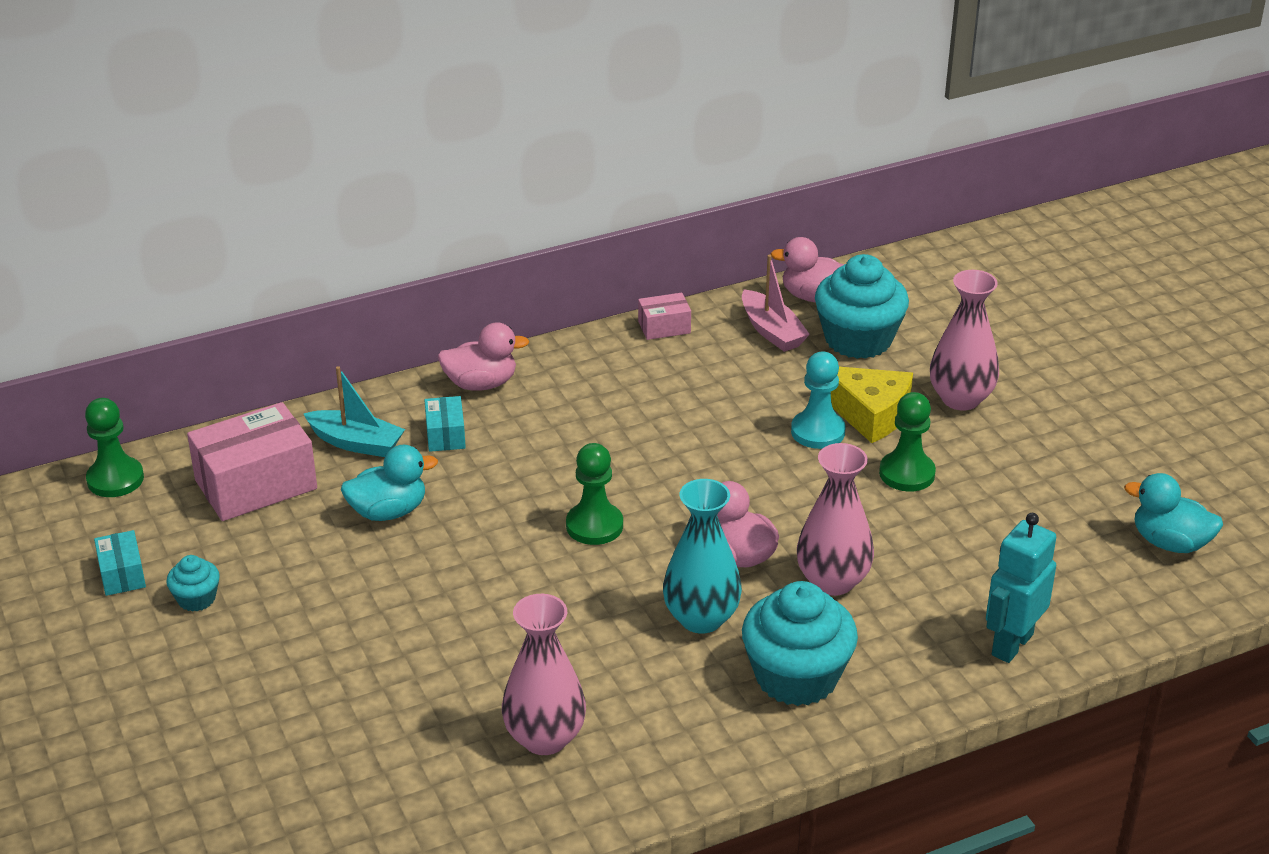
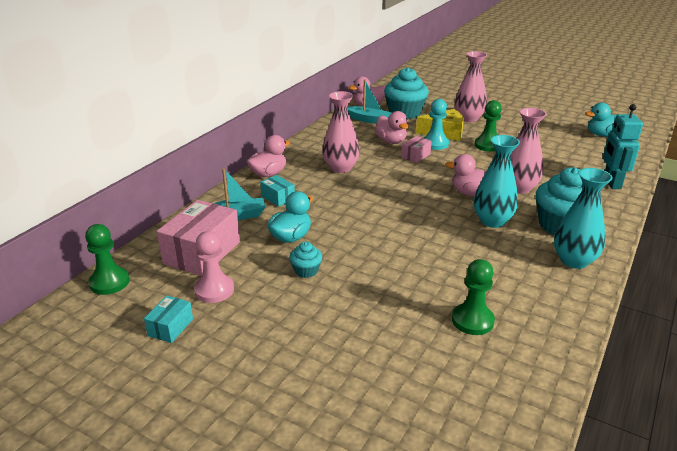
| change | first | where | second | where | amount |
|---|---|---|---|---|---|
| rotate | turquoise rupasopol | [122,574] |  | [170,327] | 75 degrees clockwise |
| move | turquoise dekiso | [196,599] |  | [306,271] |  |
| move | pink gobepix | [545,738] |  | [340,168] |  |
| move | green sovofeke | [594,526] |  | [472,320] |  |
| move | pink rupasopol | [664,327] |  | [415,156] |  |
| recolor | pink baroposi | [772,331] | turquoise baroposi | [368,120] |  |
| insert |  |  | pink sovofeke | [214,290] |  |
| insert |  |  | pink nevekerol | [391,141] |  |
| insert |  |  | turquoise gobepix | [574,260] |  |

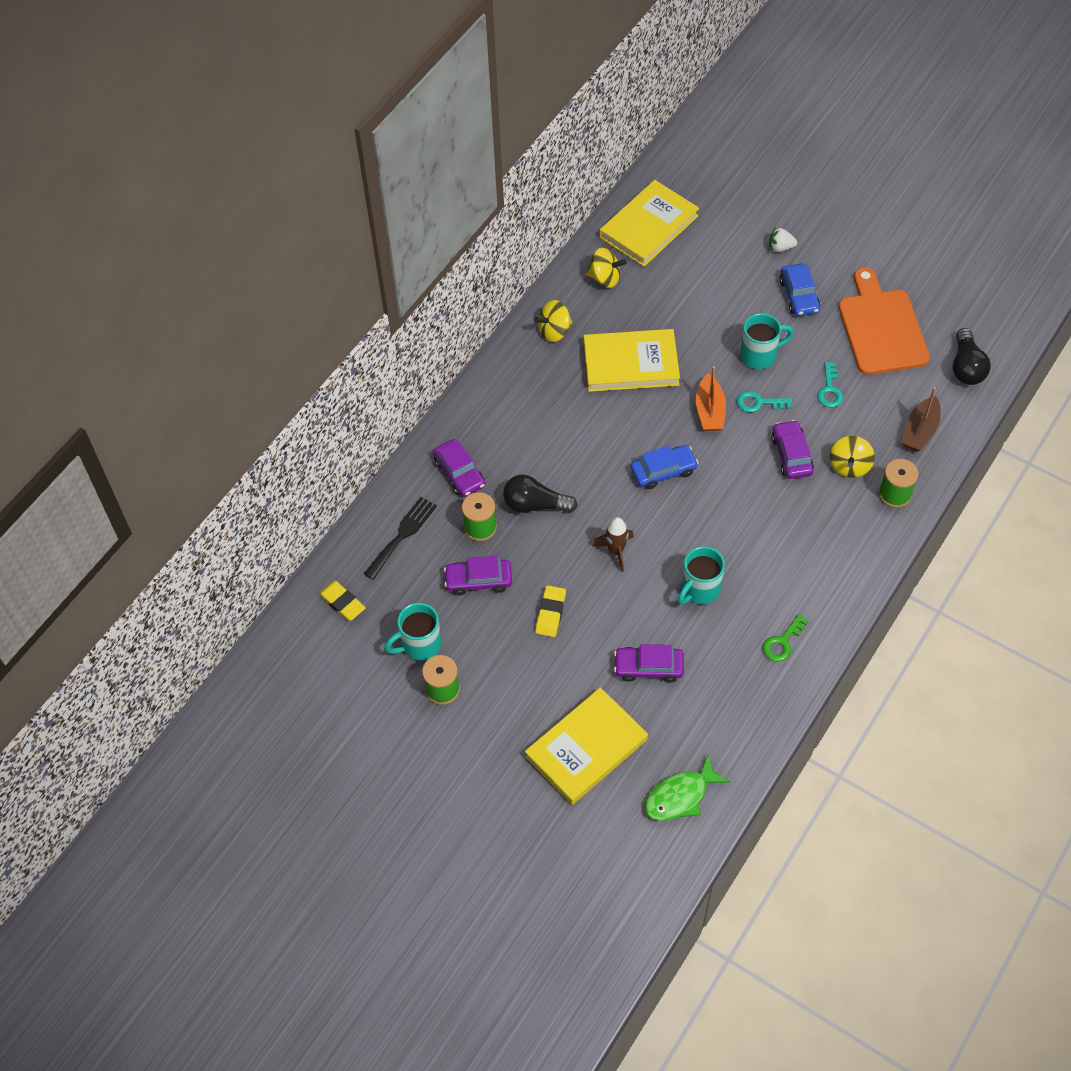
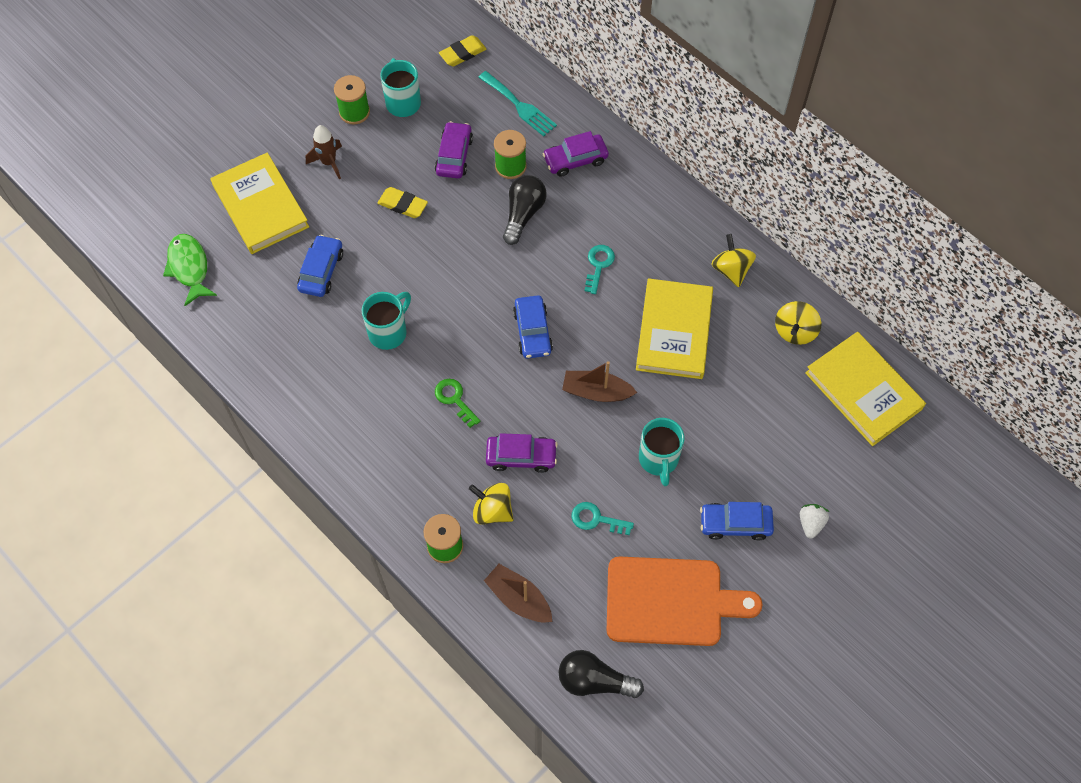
| change | first | where | second | where | amount |
|---|---|---|---|---|---|
| recolor | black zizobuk | [402,535] | turquoise zizobuk | [519,106] |  |
| move | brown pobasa | [616,551] |  | [329,162] |  |
| recolor | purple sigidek | [648,667] | blue sigidek | [321,271] |  |
| rotate | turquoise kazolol | [699,589] |  | [389,332] | 75 degrees clockwise |
| recolor | orange baroposi | [710,411] | brown baroposi | [596,392] |  |
| move | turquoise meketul | [759,403] |  | [598,265] |  |
| move | green meketul | [782,642] |  | [455,399] |  |

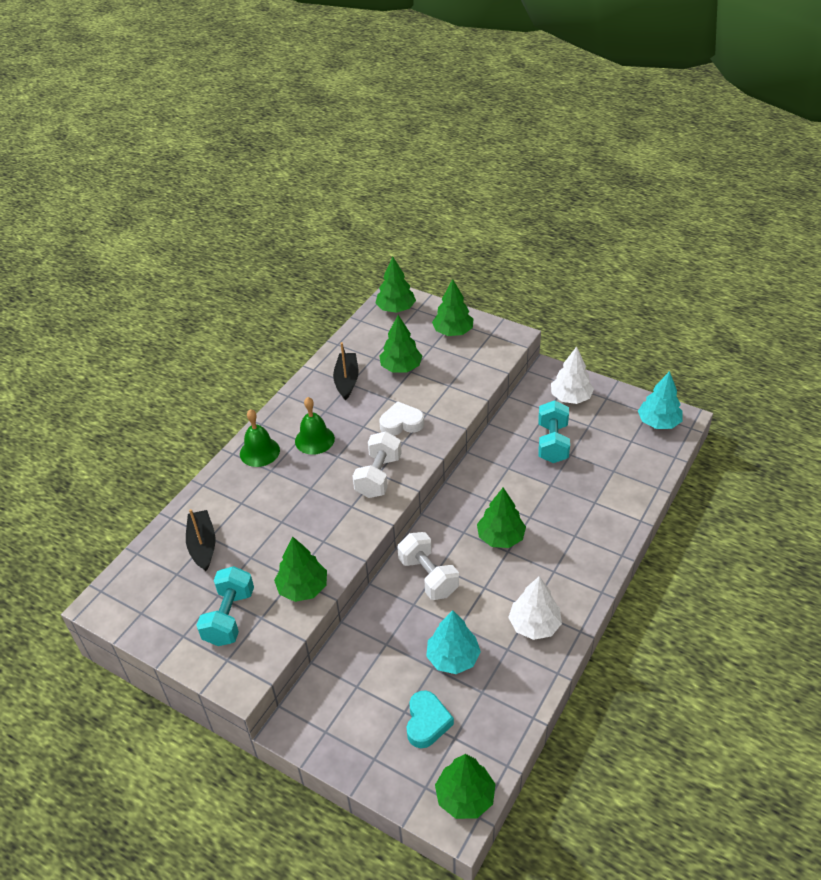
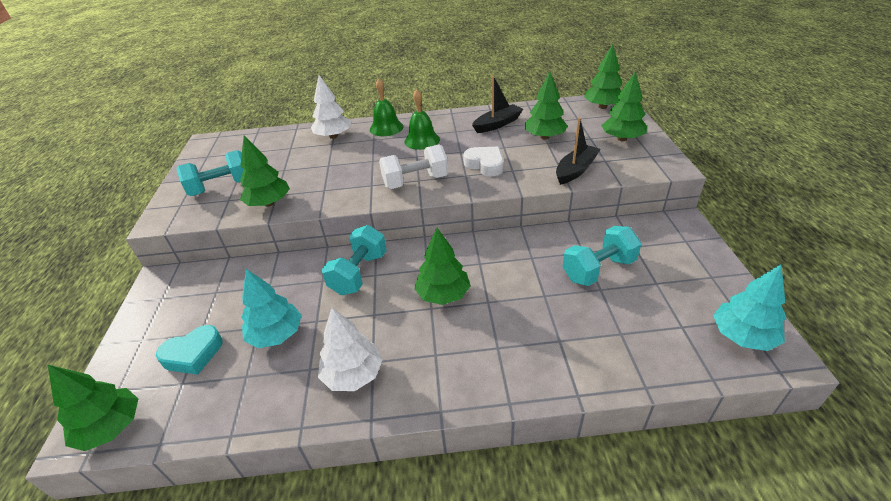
| change | first | where | second | where | amount |
|---|---|---|---|---|---|
| move | black baroposi | [202,545] |  | [576,170] |  |
| recolor | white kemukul | [428,576] | turquoise kemukul | [359,273] |  |
| move | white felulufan | [570,397] |  | [333,136] |  |

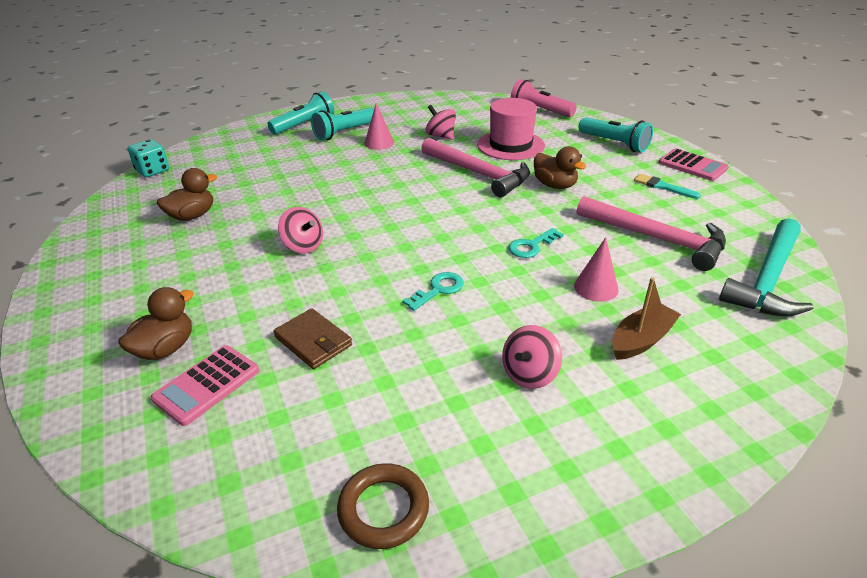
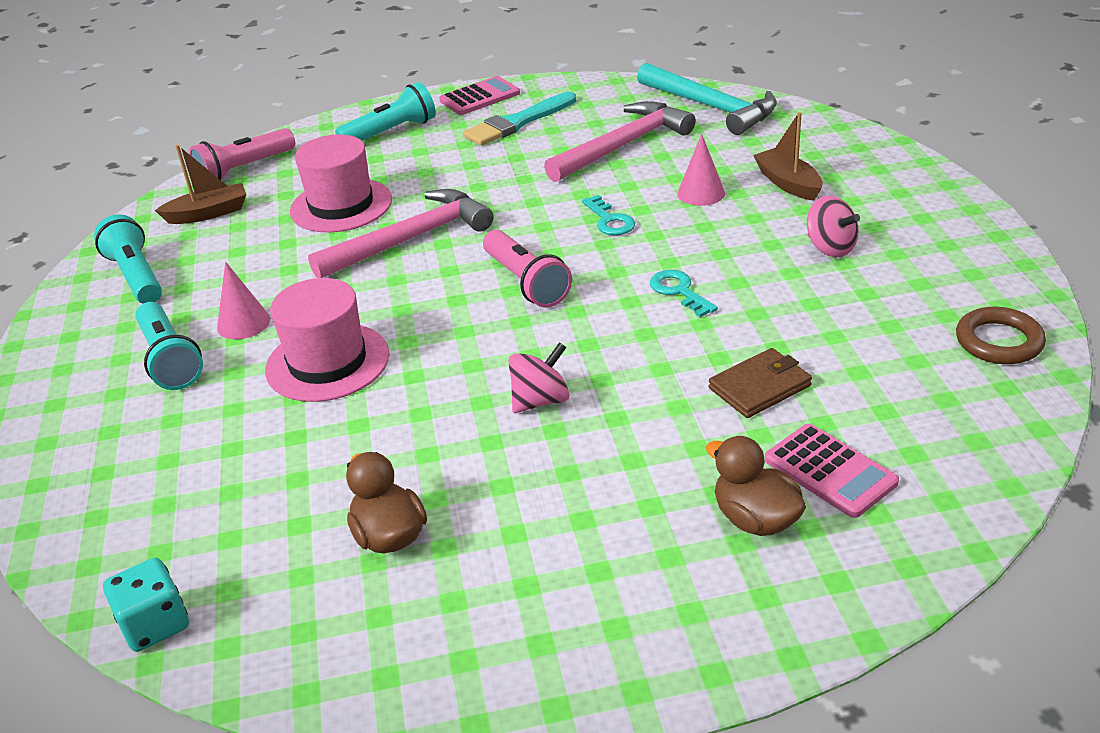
| change | first | where | second | where | amount |
|---|---|---|---|---|---|
| move | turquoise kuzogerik | [304,125] |  | [136,276] |  |
| delete | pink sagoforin | [441,136] |  |  |  |
| delete | brown nevekerol | [555,185] |  |  |  |
| resize | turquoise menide | [663,187] |  | [518,122] | x1.66 |
| insert |  |  | brown baroposi | [208,213] |  |
| insert |  |  | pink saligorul | [327,362] |  |
| insert |  |  | pink kuzogerik | [526,282] |  |

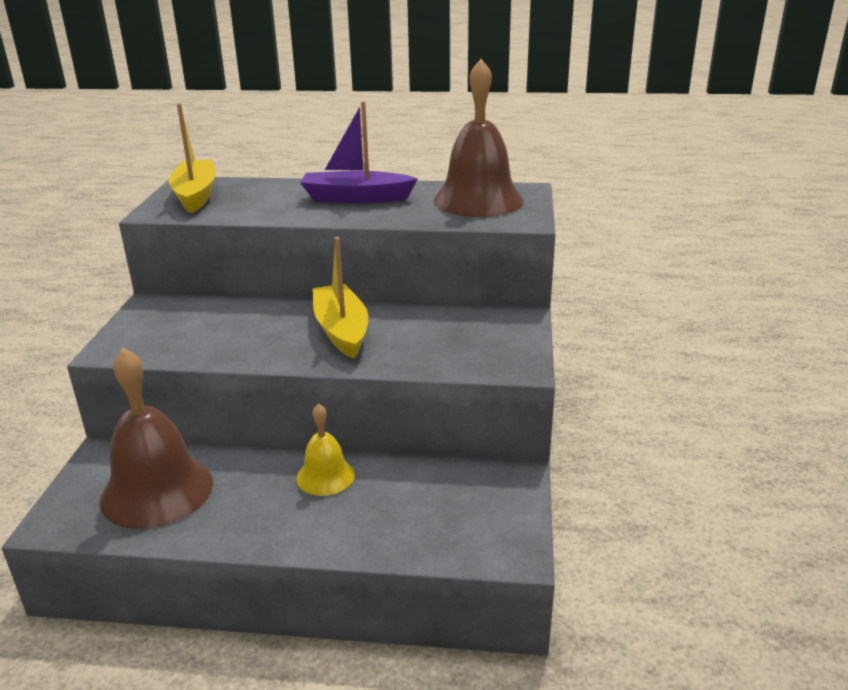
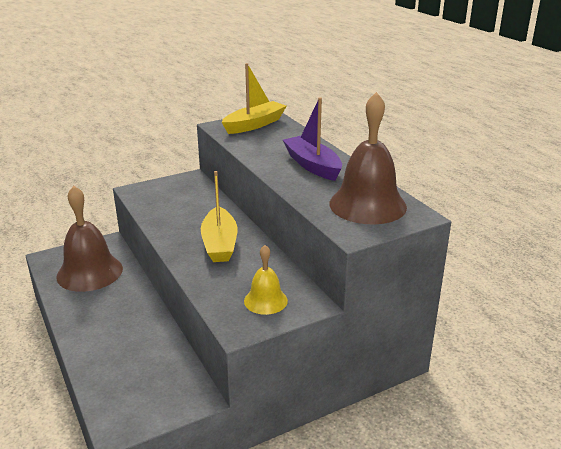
| change | first | where | second | where | amount |
|---|---|---|---|---|---|
| move | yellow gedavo | [325,476] |  | [265,300] |  |
| rotate | yellow baroposi | [341,330] |  | [219,244] | 135 degrees clockwise |

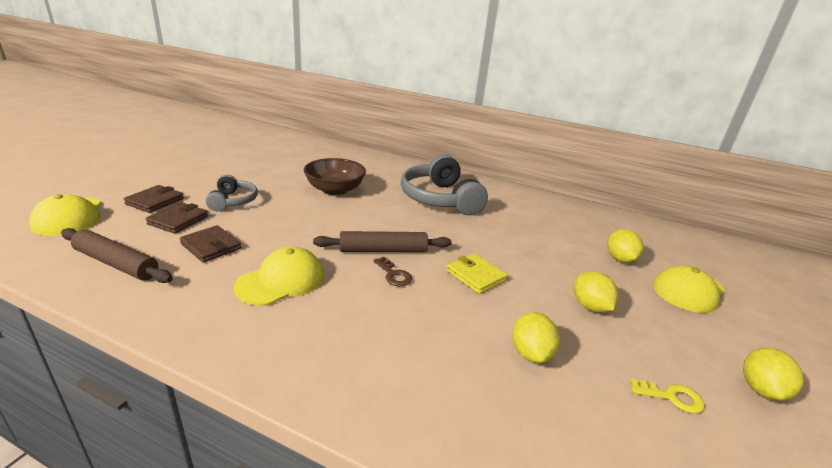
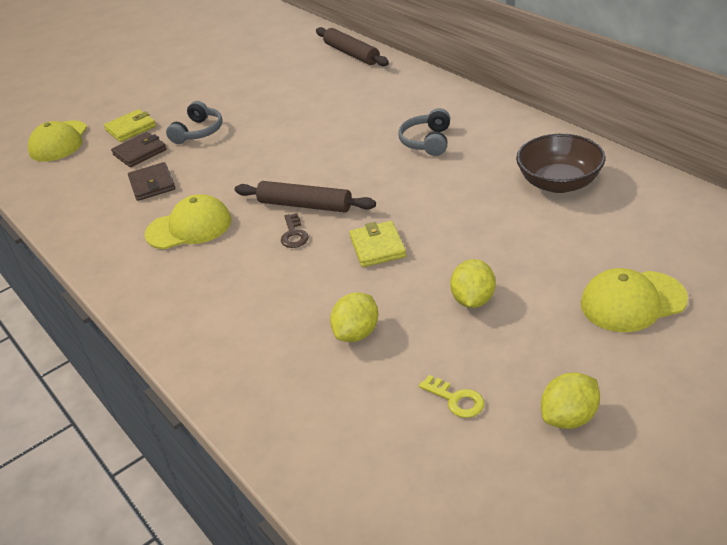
| change | first | where | second | where | amount |
|---|---|---|---|---|---|
| move | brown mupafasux | [116,263] |  | [351,54] |  |
| recolor | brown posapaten | [155,201] | yellow posapaten | [131,128] |  |
| move | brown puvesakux | [335,190] |  | [559,183] |  |
| resize | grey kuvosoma | [440,199] |  | [427,141] | x0.54 |
| delete | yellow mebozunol | [619,259] |  |  |  |

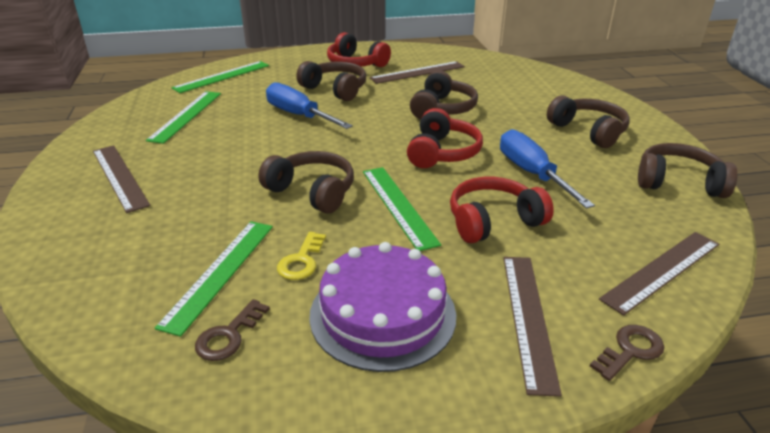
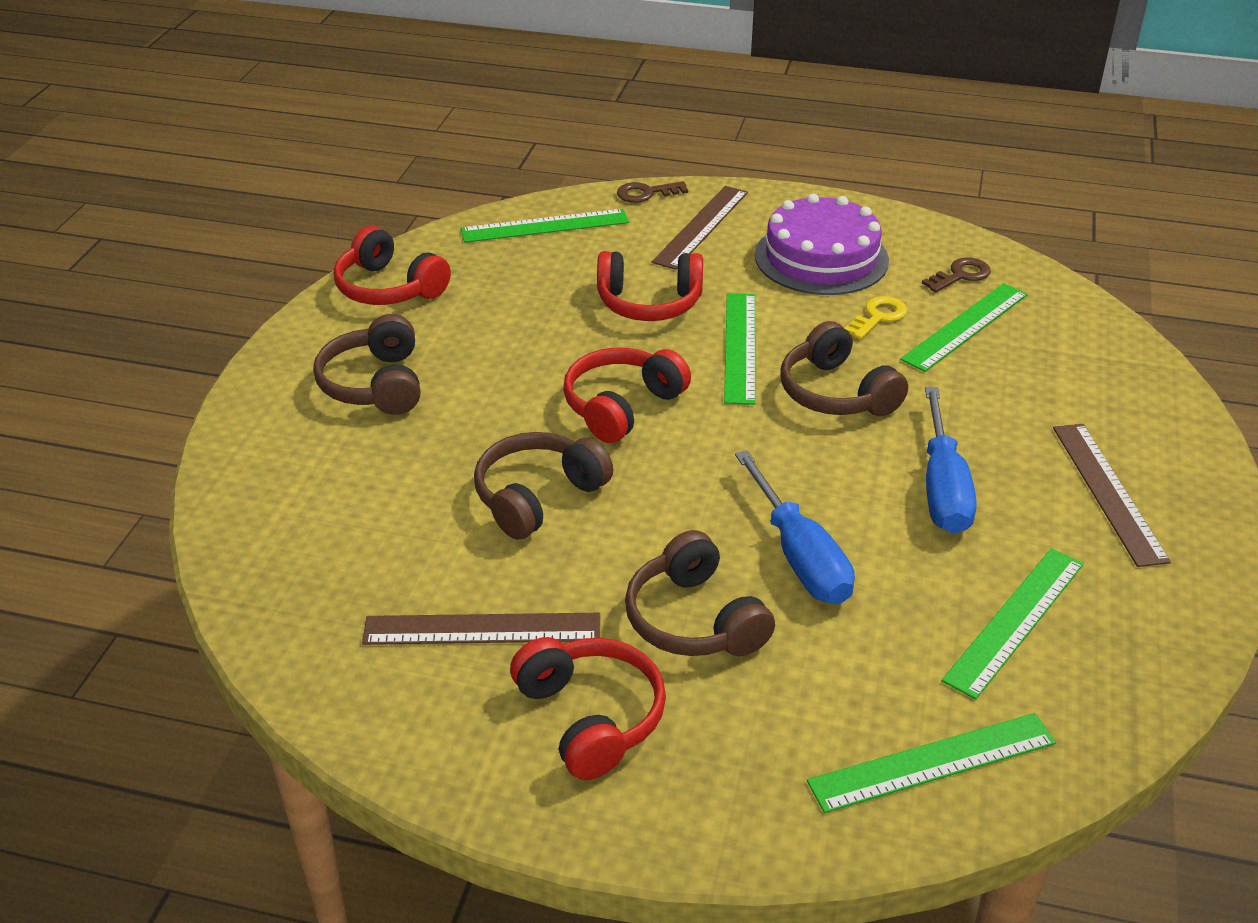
| change | first | where | second | where | amount |
|---|---|---|---|---|---|
| move | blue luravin | [532,174] |  | [942,487] |  |
| recolor | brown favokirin | [662,270] | green favokirin | [545,226] |  |
| recolor | brown kuvosoma | [678,182] | red kuvosoma | [389,288] |  |

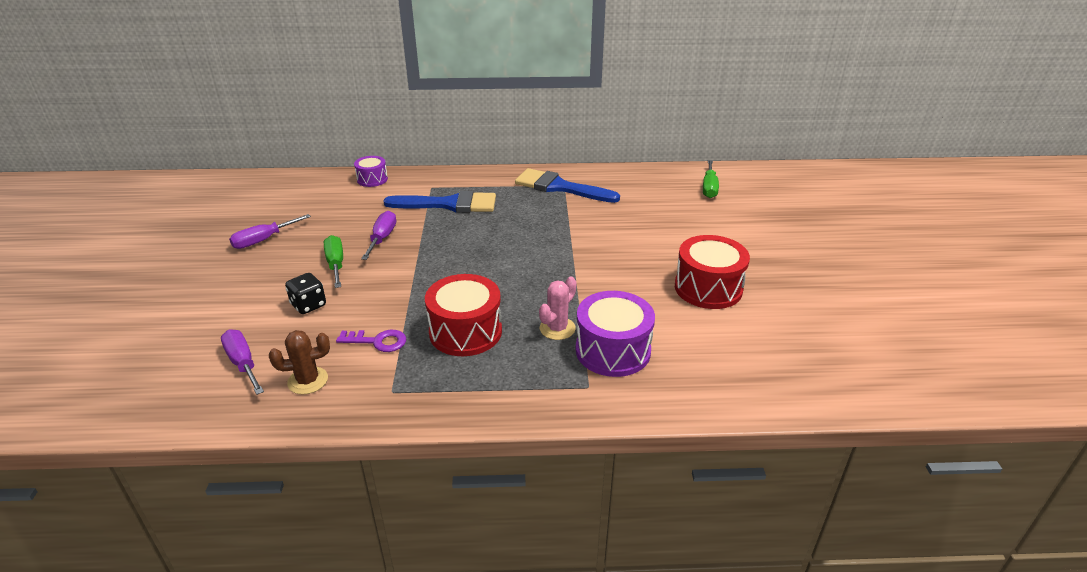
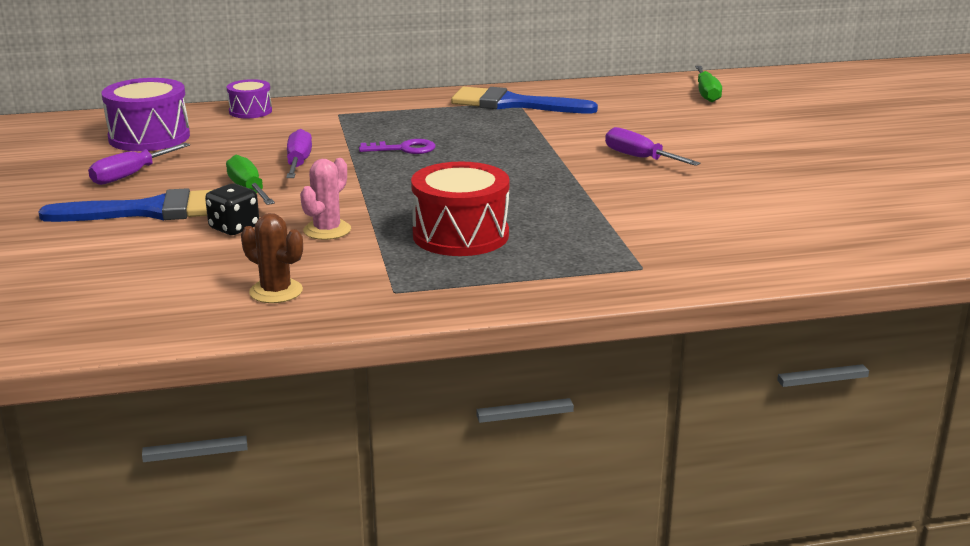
| change | first | where | second | where | amount |
|---|---|---|---|---|---|
| move | purple luravin | [243,363] |  | [639,158] |  |
| rotate | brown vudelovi | [308,381] |  | [276,291] | 60 degrees clockwise |
| move | purple meketul | [377,341] |  | [403,149] |  |
| move | blue menide | [449,204] |  | [151,211] |  |
| move | pink vudelovi | [557,328] |  | [327,230] |  |
| move | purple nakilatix | [613,350] |  | [149,137] |  |
| delete | red nakilatix | [708,288] |  |  |  |

